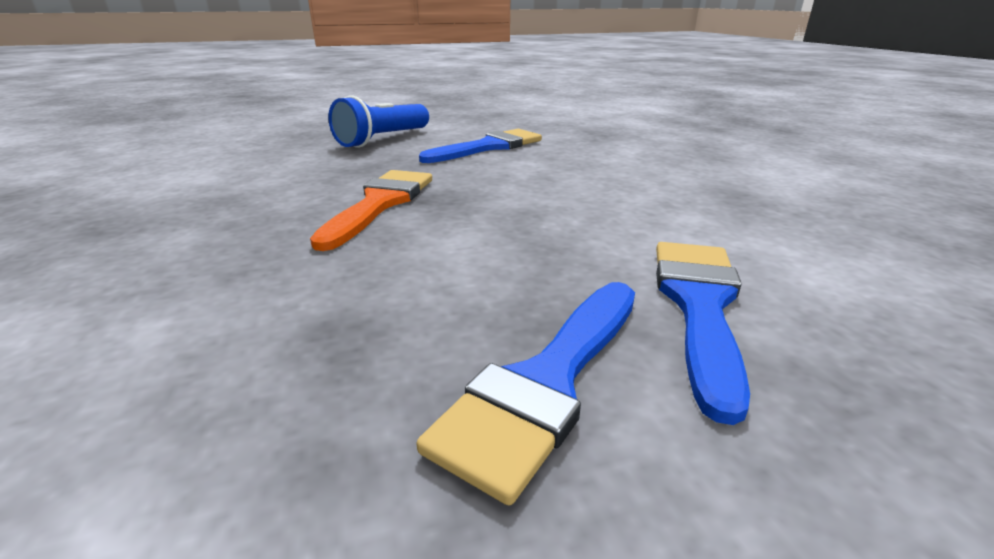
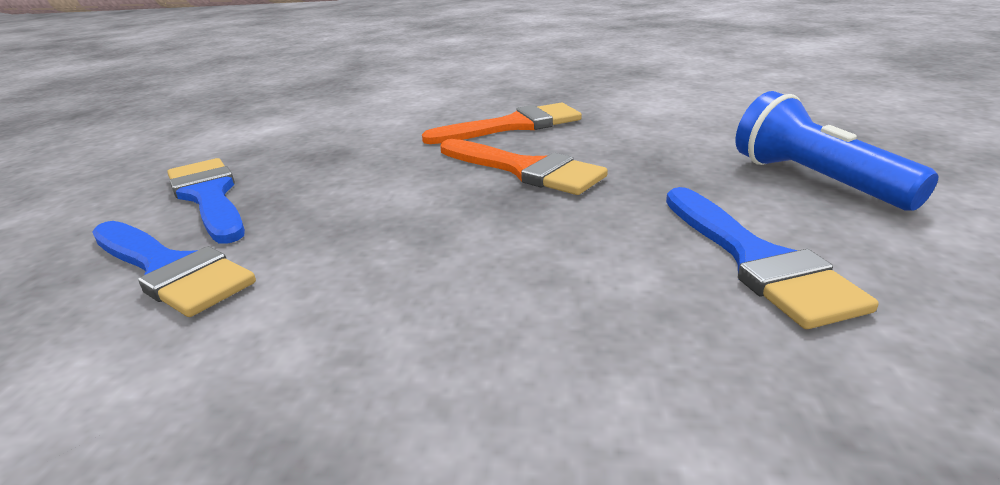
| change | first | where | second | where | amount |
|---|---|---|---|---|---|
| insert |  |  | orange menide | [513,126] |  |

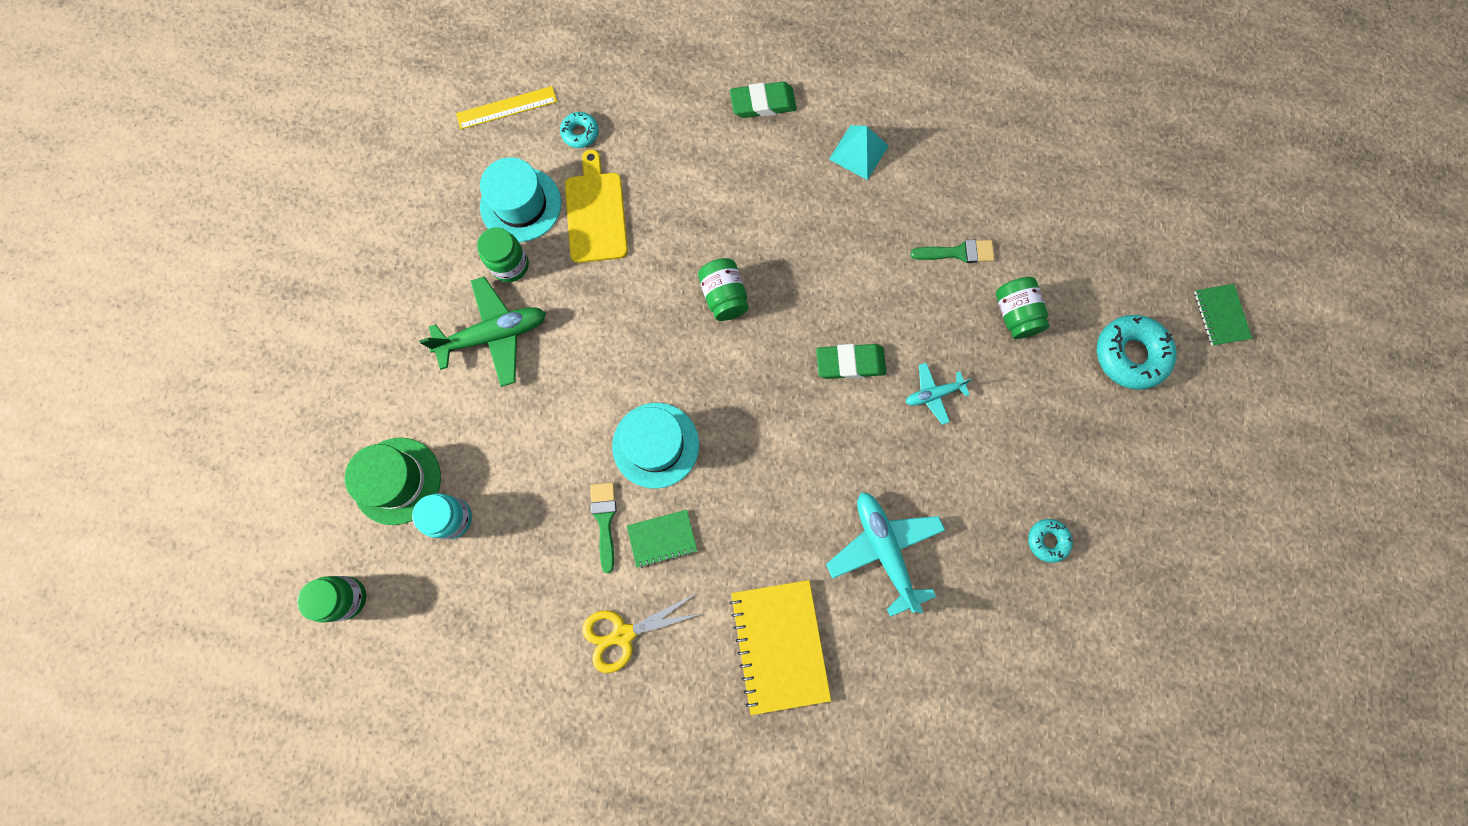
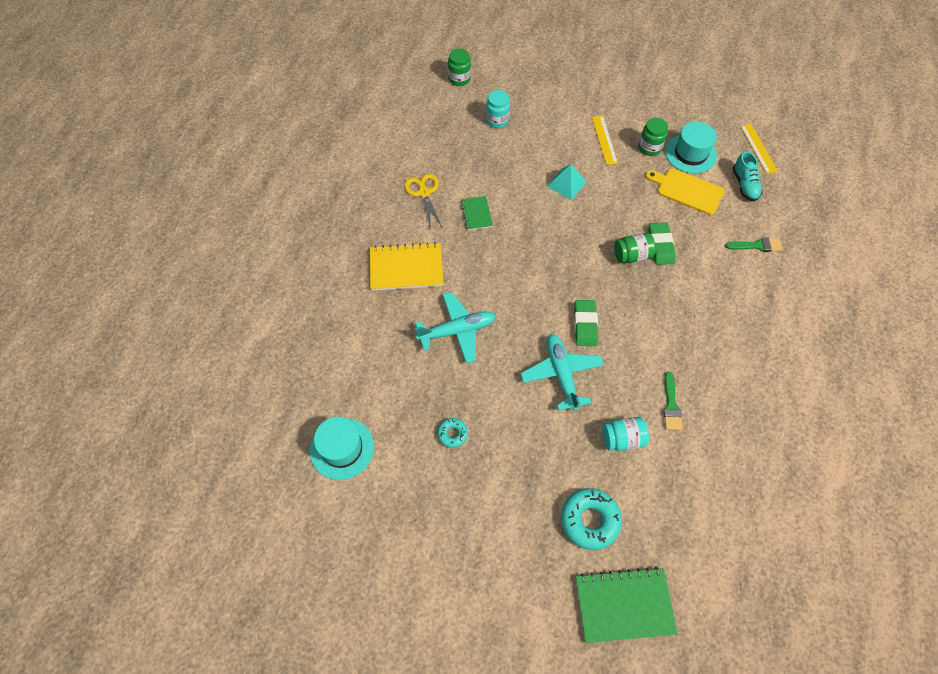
| change | first | where | second | where | amount |
|---|---|---|---|---|---|
| delete | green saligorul | [397,481] |  |  |  |
| replace | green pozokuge | [494,335] | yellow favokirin | [604,140] |  |
| replace | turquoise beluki | [580,133] | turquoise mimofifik | [744,185] |  |
| rotate | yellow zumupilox | [595,213] |  | [687,190] | 150 degrees counterclockwise |
| move | green menide | [604,520] |  | [757,245] |  |
| move | turquoise saligorul | [655,445] |  | [342,448] |  |
| move | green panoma | [763,103] |  | [660,245] |  |
| move | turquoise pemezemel | [858,152] |  | [566,184] |  |
| resize | turquoise pozokuge | [933,394] |  | [561,374] | x1.83 |
| recolor | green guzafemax | [1015,314] | turquoise guzafemax | [622,439] |  |
| resize | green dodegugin | [1220,315] |  | [624,605] | x1.83 |

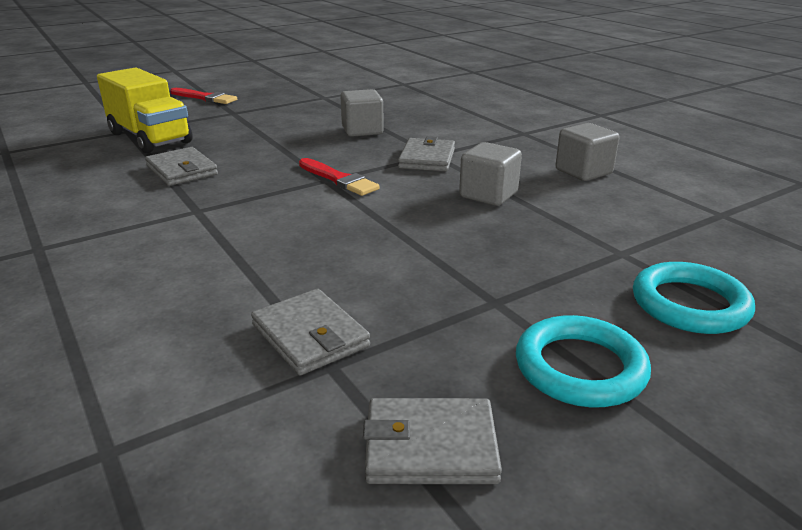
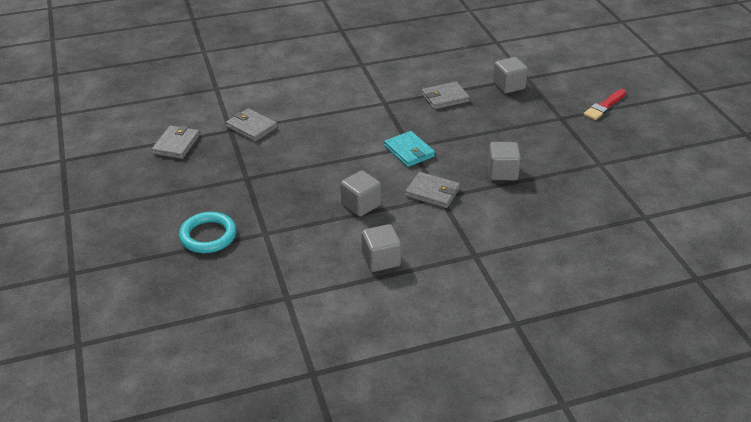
| change | first | where | second | where | amount |
|---|---|---|---|---|---|
| replace | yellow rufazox | [150,138] | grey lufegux | [509,86] |  |
| rotate | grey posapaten | [310,336] |  | [251,127] | 60 degrees clockwise |
| replace | red menide | [339,179] | turquoise posapaten | [409,151] |  |
| delete | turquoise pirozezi | [580,368] |  |  |  |

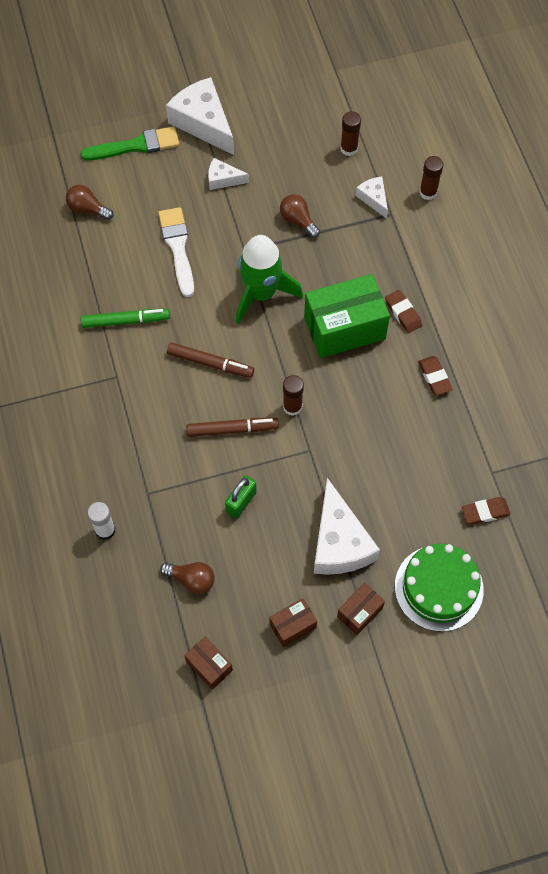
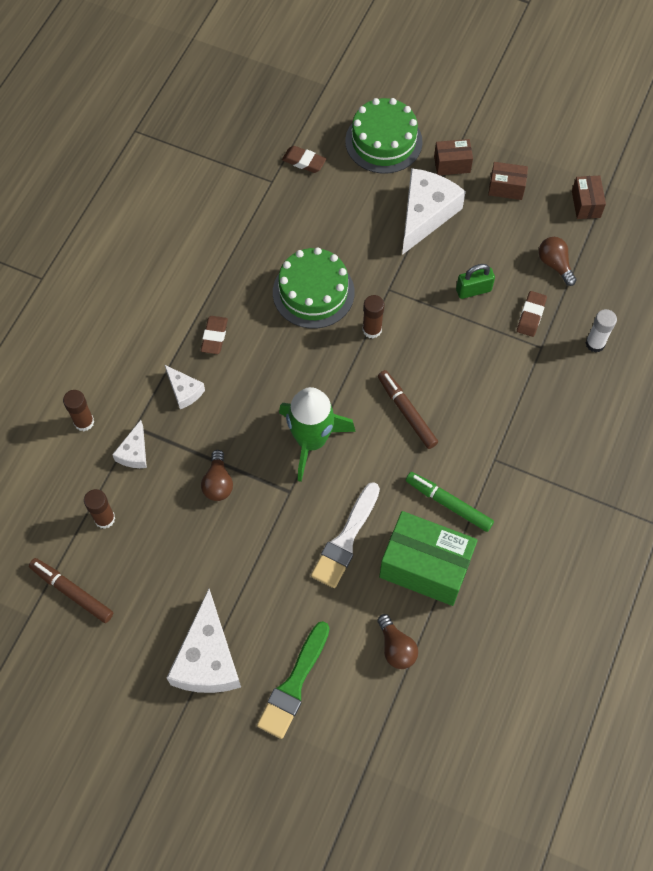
| change | first | where | second | where | amount |
|---|---|---|---|---|---|
| rotate | green menide | [136,146] |  | [294,685] | 90 degrees counterclockwise |
| move | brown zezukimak | [232,429] |  | [72,592] |  |
| move | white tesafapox | [223,179] |  | [184,391] |  |
| move | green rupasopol | [344,328] |  | [425,567] |  |
| move | brown panoma | [434,377] |  | [531,316] |  |
| insert |  |  | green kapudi | [313,292] |  |

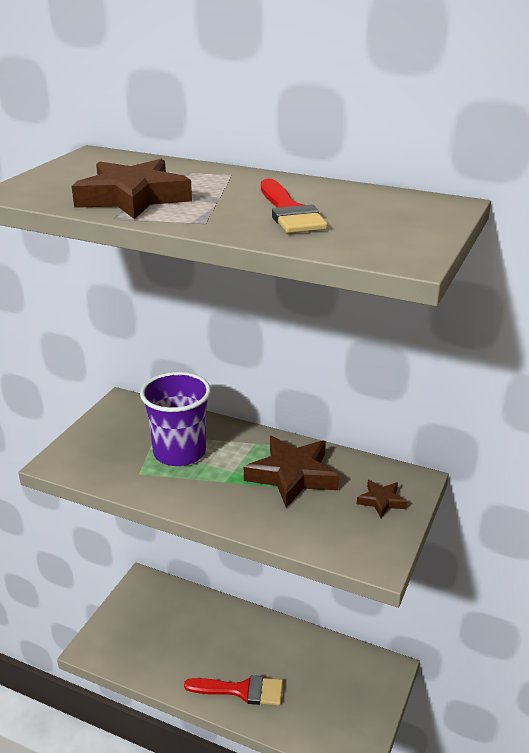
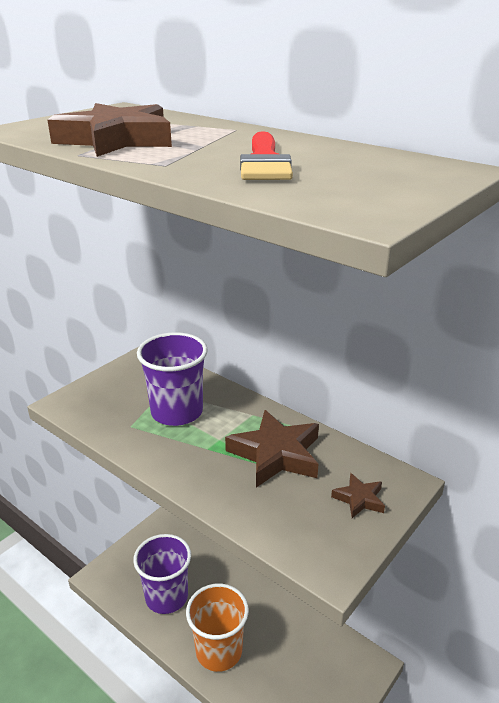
| change | first | where | second | where | amount |
|---|---|---|---|---|---|
| replace | red menide | [242,690] | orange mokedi | [219,651] |  |
| insert |  |  | purple mokedi | [166,596] |  |

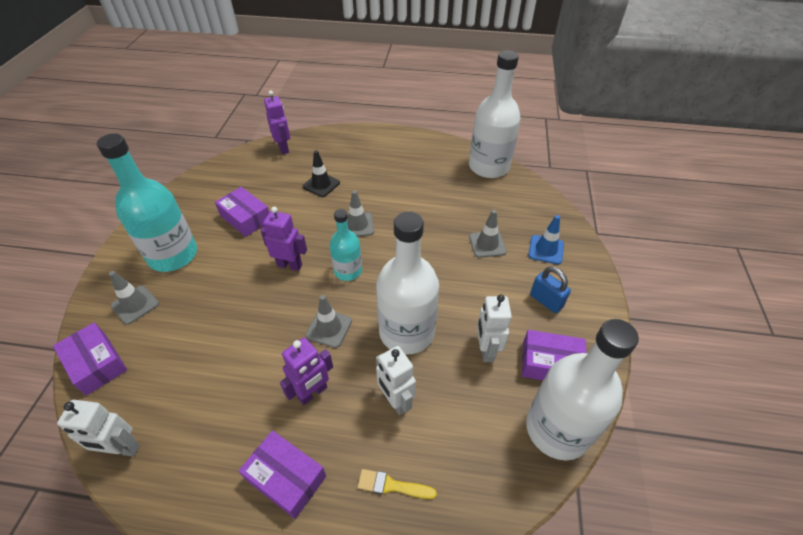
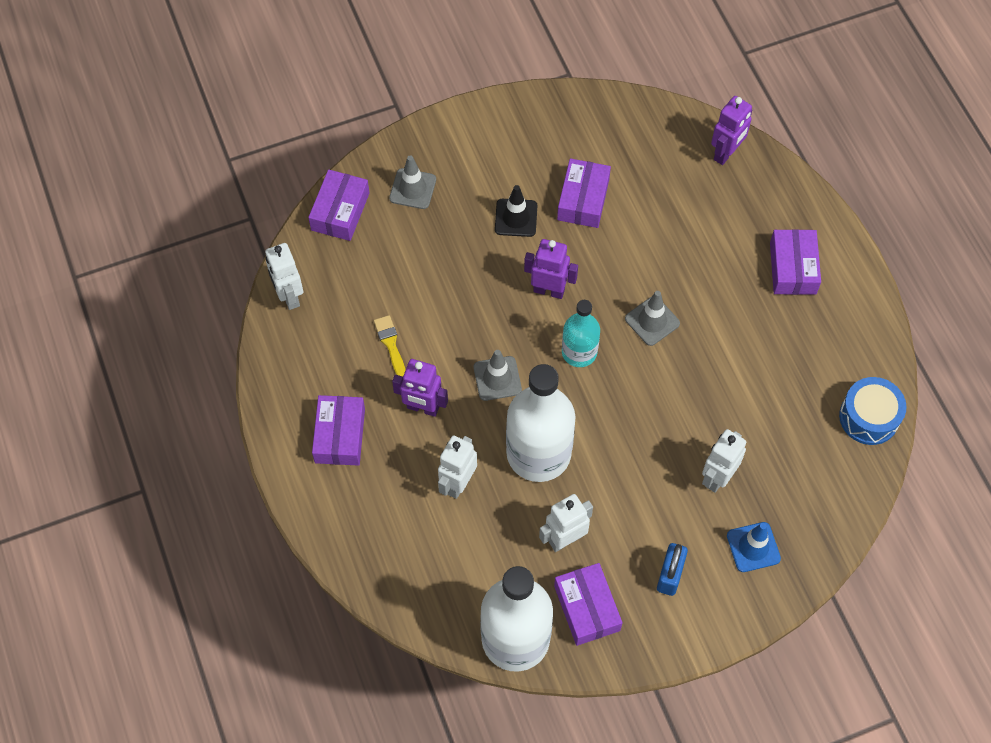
| change | first | where | second | where | amount |
|---|---|---|---|---|---|
| delete | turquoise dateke | [173,255] |  |  |  |
| rotate | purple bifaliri | [290,265] |  | [549,290] | 60 degrees counterclockwise |
| move | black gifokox | [321,185] |  | [516,218] |  |
| move | yellow menide | [392,485] |  | [390,344] |  |
| replace | white dateke | [488,167] | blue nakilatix | [869,417] |  |
| replace | grey gifokox | [487,244] | white bifaliri | [717,477] |  |
| insert |  |  | purple rupasopol | [793,268] |  |

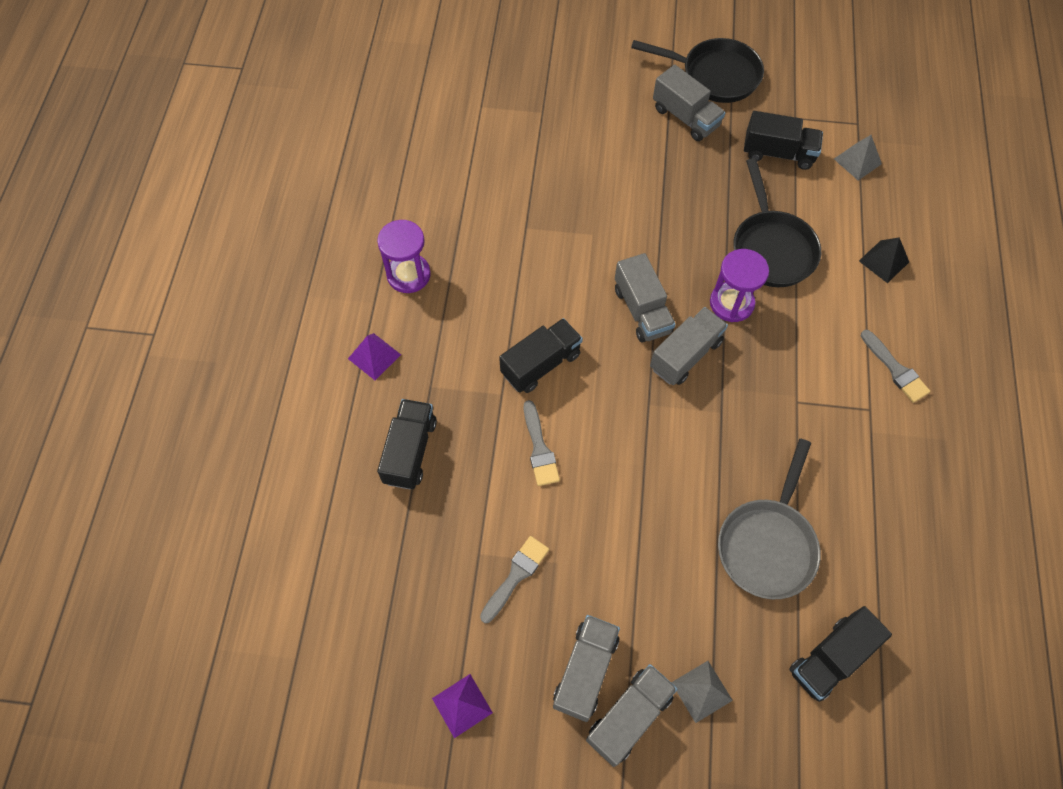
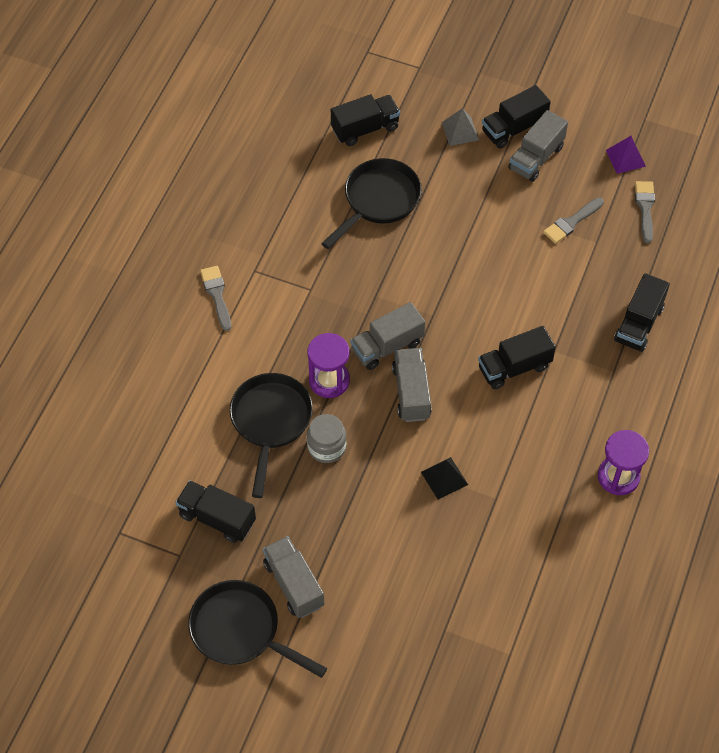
| change | first | where | second | where | amount |
|---|---|---|---|---|---|
| delete | purple pemezemel | [374,356] |  |  |  |
| move | grey menide | [539,448] |  | [645,208] |  |
| recolor | grey rufazox | [629,717] | black rufazox | [513,128] |  |
| recolor | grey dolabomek | [767,544] | black dolabomek | [378,200] |  |
| delete | grey pemezemel | [857,161] |  |  |  |
| move | black pemezemel | [883,261] |  | [444,478] |  |
| insert |  |  | grey guzafemax | [326,447] |  |

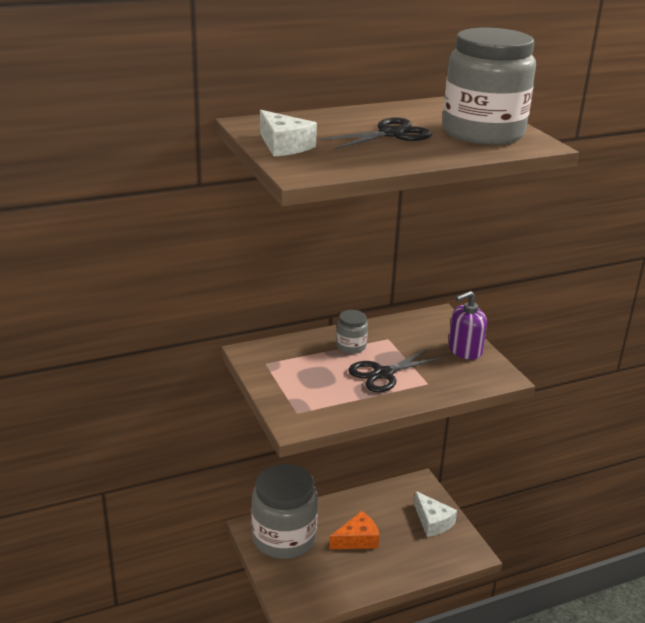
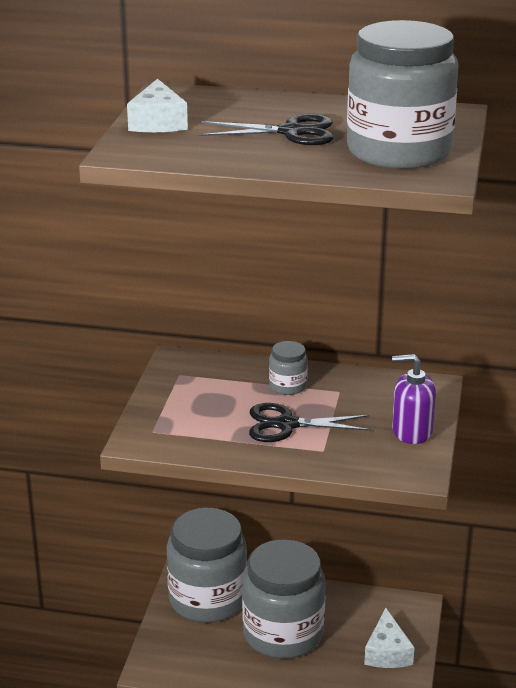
| change | first | where | second | where | amount |
|---|---|---|---|---|---|
| replace | orange tesafapox | [357,539] | grey guzafemax | [283,633] |  |

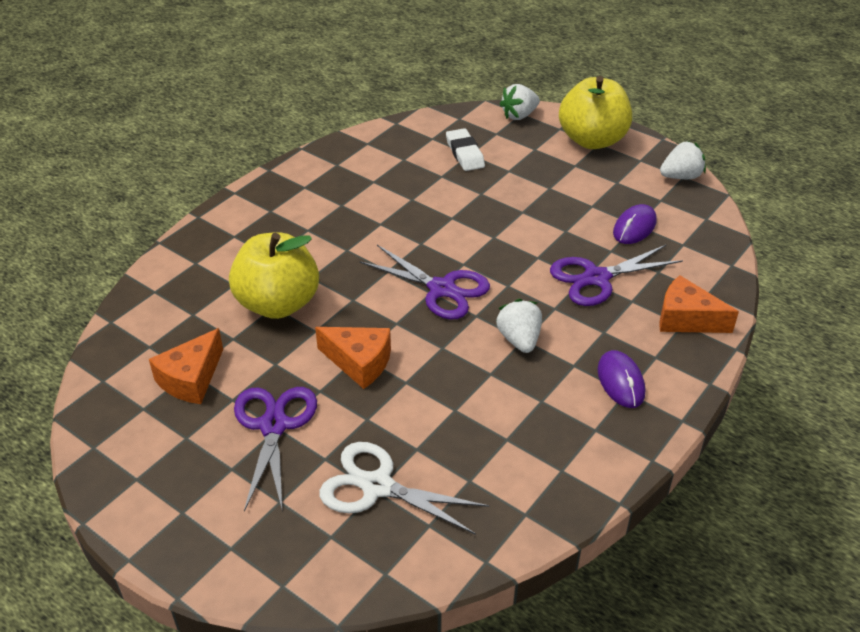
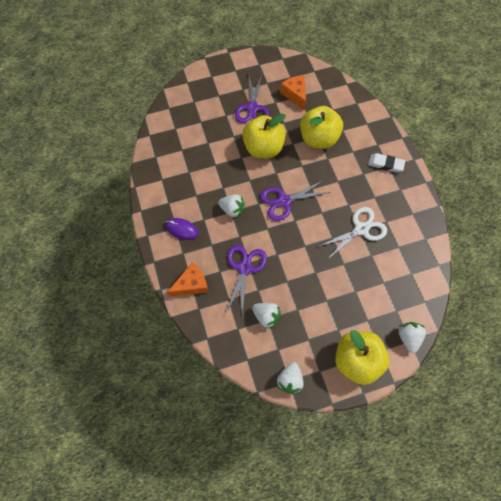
| change | first | where | second | where | amount |
|---|---|---|---|---|---|
| rotate | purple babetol | [274,425] |  | [252,108] | 60 degrees clockwise |
| replace | orange tesafapox | [359,362] | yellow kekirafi | [263,148] |  |
| move | white babetol | [377,486] |  | [361,229] |  |
| move | white panoma | [464,153] |  | [385,164] |  |
| replace | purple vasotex | [634,227] | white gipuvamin | [266,316] |  |

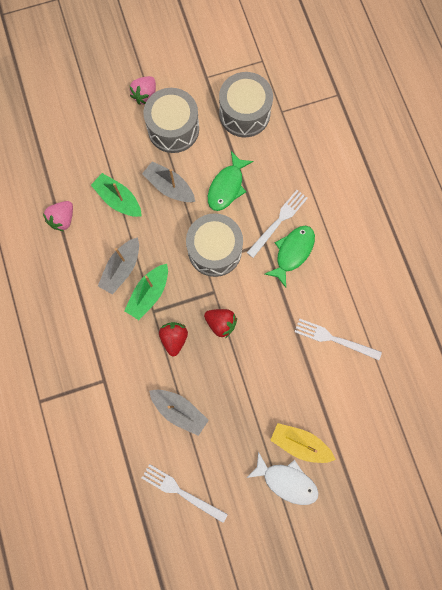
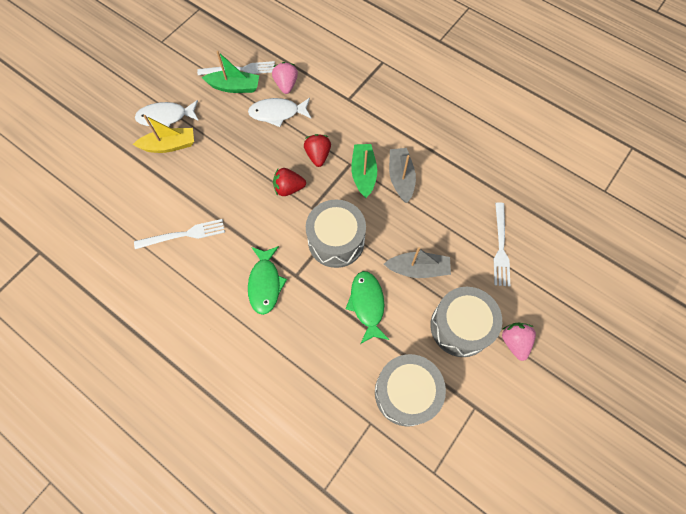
| change | first | where | second | where | amount |
|---|---|---|---|---|---|
| move | pink gipuvamin | [63,219] |  | [286,85] |  |
| move | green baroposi | [118,200] |  | [234,87] |  |
| replace | grey baroposi | [179,410] | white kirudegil | [277,113] |  |
| rotate | red gipuvamin | [174,338] |  | [318,155] | 150 degrees counterclockwise |
| move | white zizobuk | [278,221] |  | [500,247] |  |

